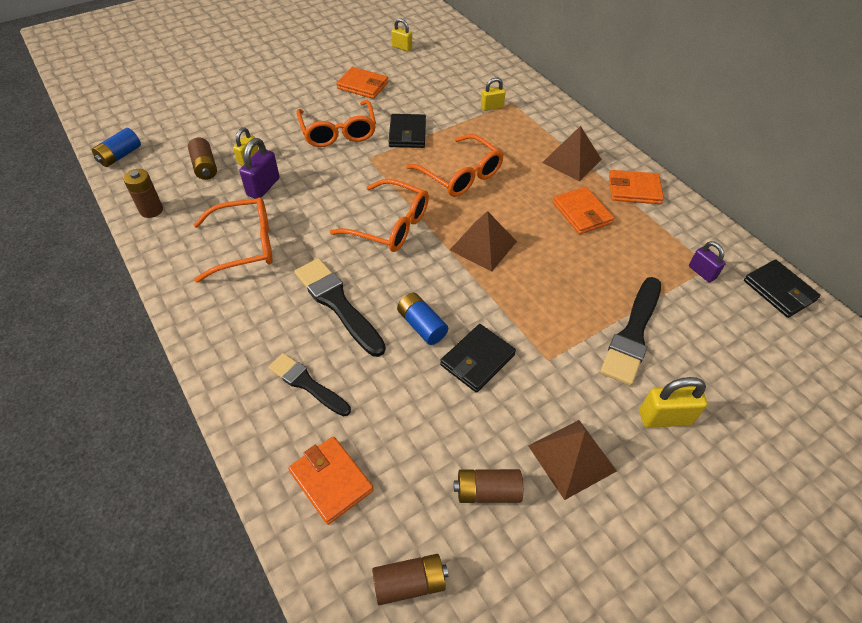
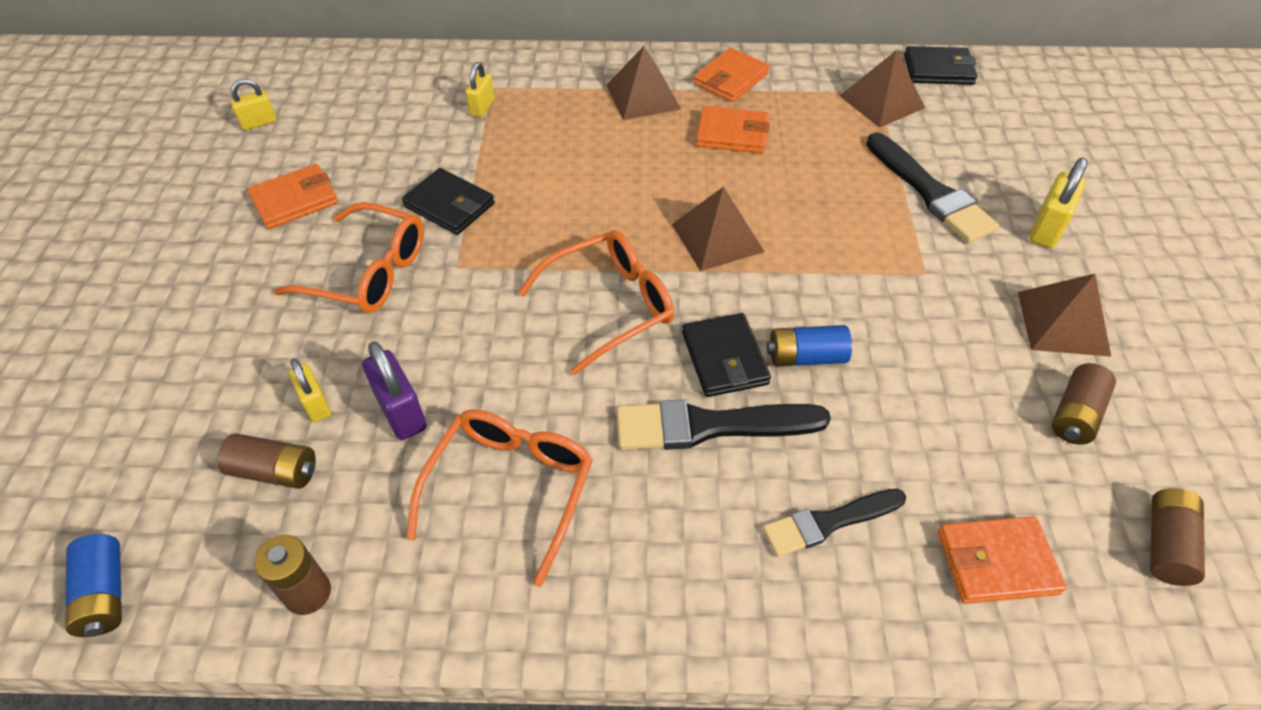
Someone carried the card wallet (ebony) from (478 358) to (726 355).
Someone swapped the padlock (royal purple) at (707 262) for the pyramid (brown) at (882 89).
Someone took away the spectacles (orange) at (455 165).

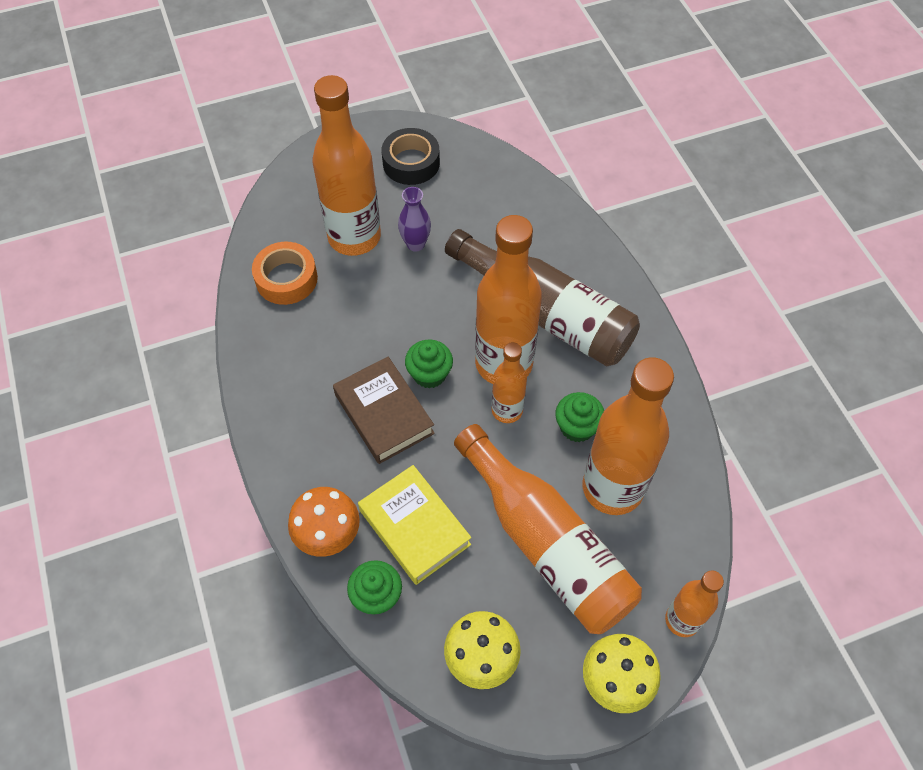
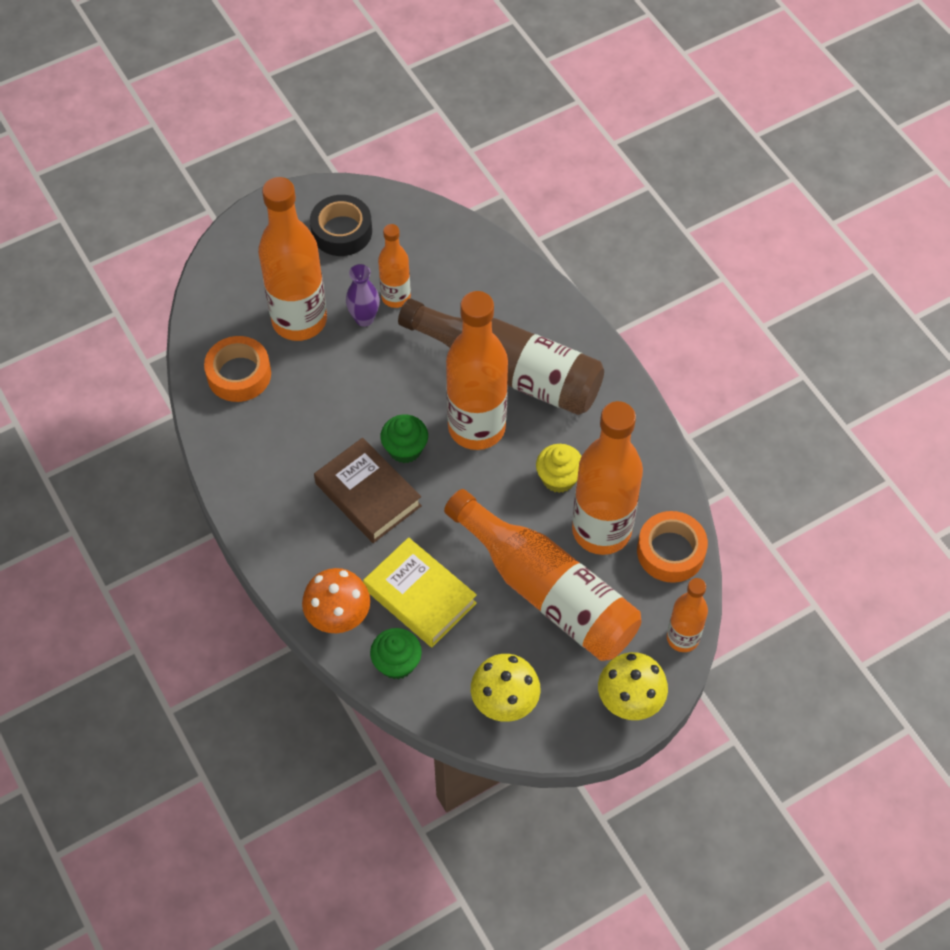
Someone carried the flask (orange) from (509 382) to (394 266).
Someone repainted the cupcake (green) at (579 417), which became the cupcake (golden) at (558 468).
Someone put down the tape (orange) at (672 547).

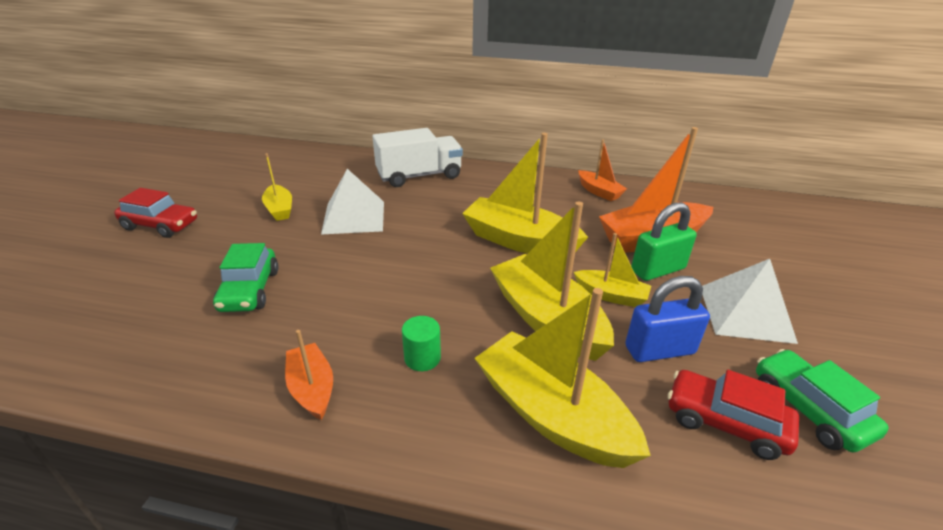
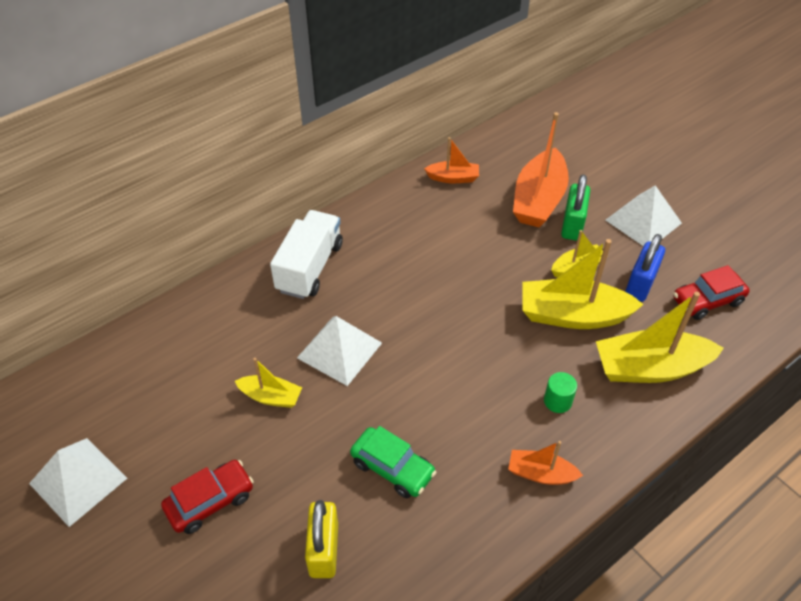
Someone put down the pyramid (white) at (78 482).
Someone put down the padlock (golden) at (321 539).
Someone took away the boat (golden) at (525 193).
Someone took away the toy car (green) at (822 400).

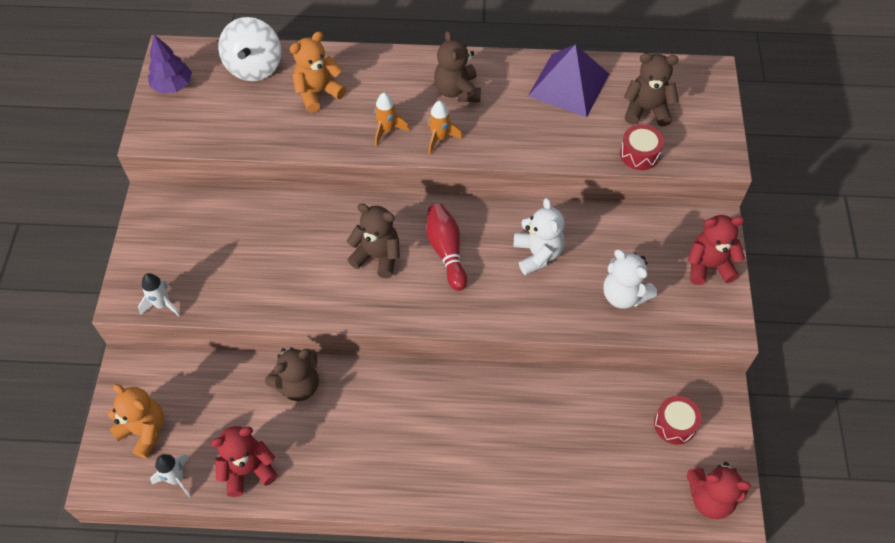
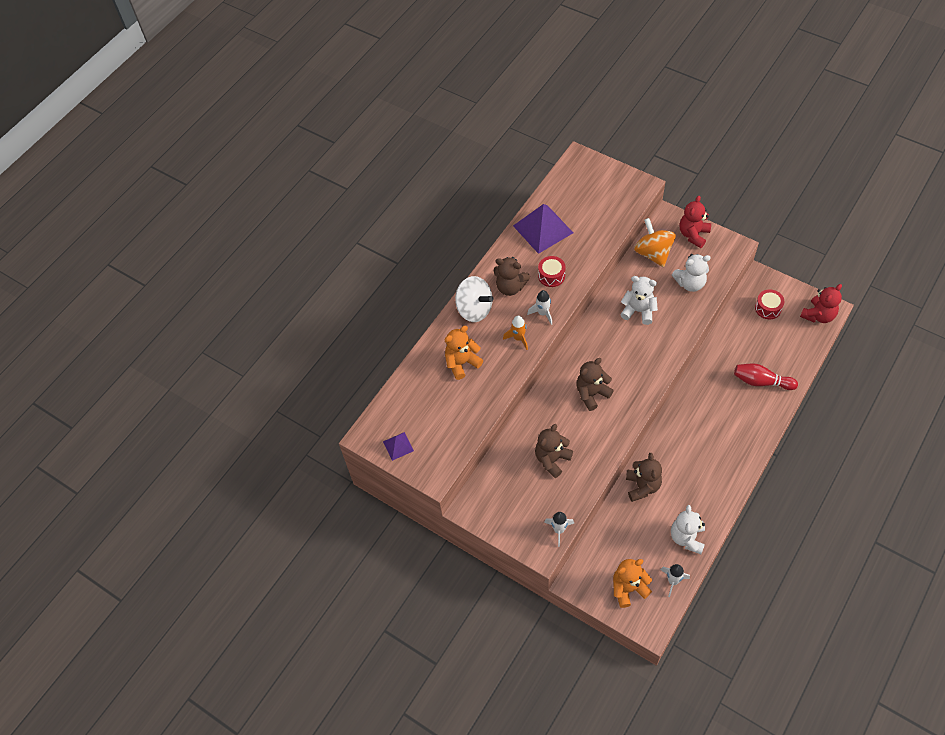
Someone swapped the toy tree (royal purple) at (170 64) for the pyramid (royal purple) at (398 446).
Someone rotated the stuffed bear (orange) at (318 72) by 60 degrees clockwise.
Someone carried the spinning top (white) from (249 49) to (474 299).
Someone repainted the spaceship (orange) at (444 128), which became the spaceship (white) at (539 307).
Someone carried the stuffed bear (brown) from (651 90) to (554 451).
Someone carried the toy drum (crimson) from (642 147) to (552 271).
Someone put down the spinning top (orange) at (655 242).
Someone repainted the stuffed bear (crimson) at (244 461), which became the stuffed bear (white) at (688 529).
Someone carried the bowling pin (crimson) from (446 247) to (766 376).

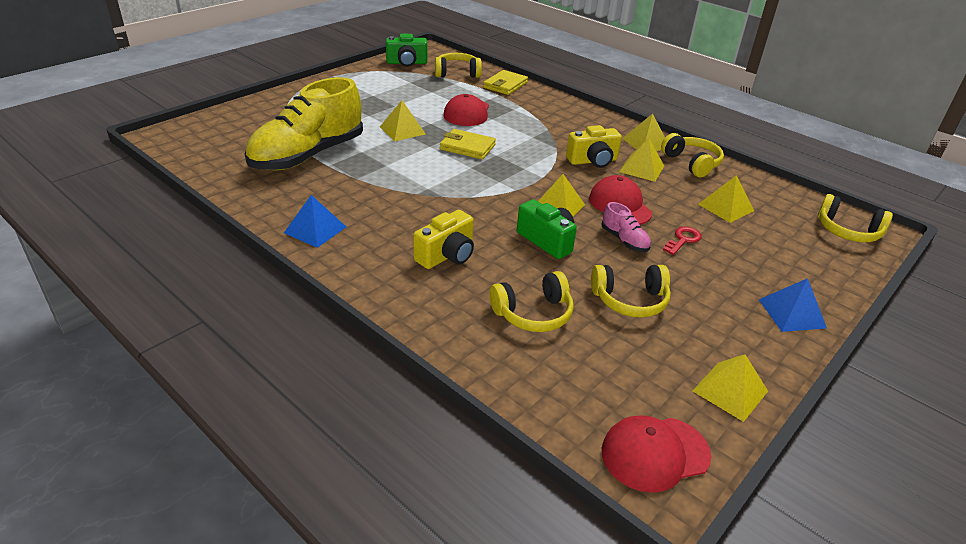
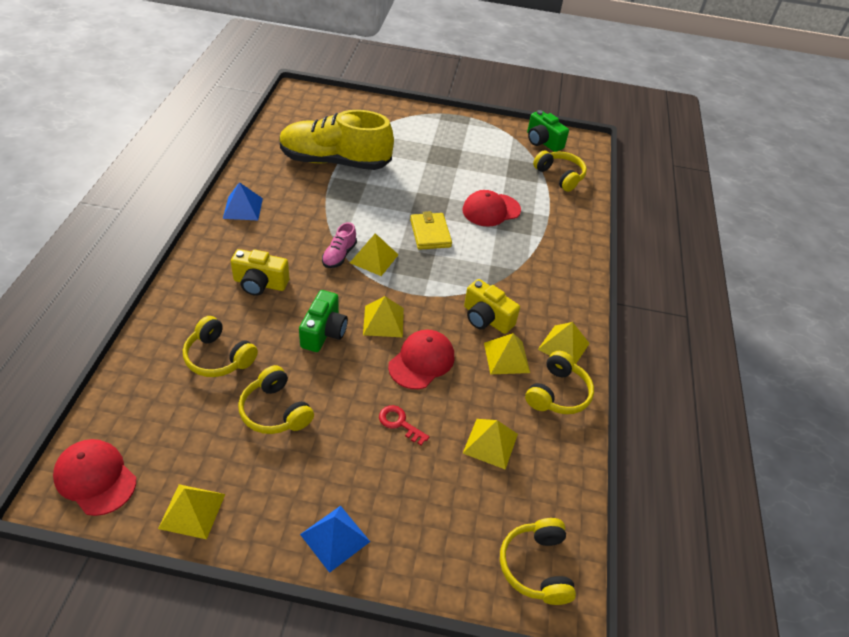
Someone carried the sneaker (rosy) from (626 227) to (339 245).
Someone carried the pyramid (golden) from (403 120) to (374 254).
Someone rotated the latchkey (crimson) at (682 240) by 150 degrees counterclockwise.
Someone took away the card wallet (golden) at (505 82).

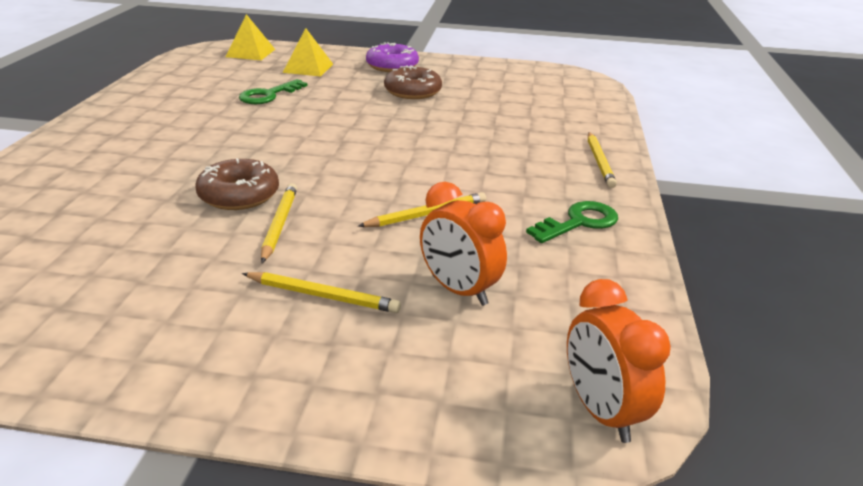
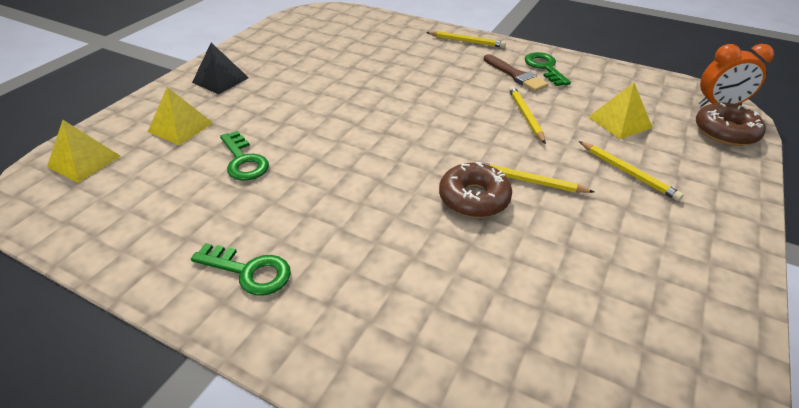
Someone put down the latchkey (green) at (241 269).
Someone swapped the doughnut (royal purple) at (392 57) for the pyramid (ebony) at (220 68).
Someone put down the paint brush (brown) at (516 73).
Someone rotated the pencil (golden) at (321 292) by 105 degrees clockwise.
Someone swapped the clock (orange) at (463 244) for the pyramid (golden) at (621 111).
Someone carried the doughnut (brown) from (413 82) to (731 124).

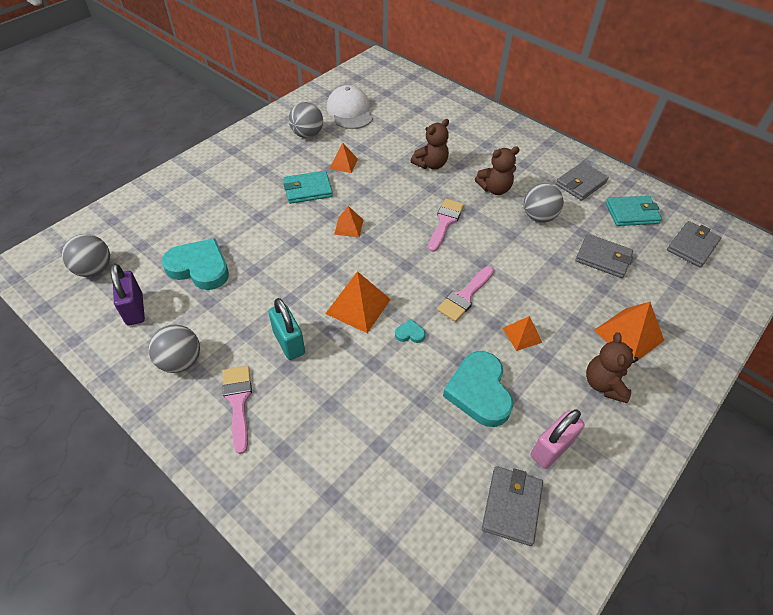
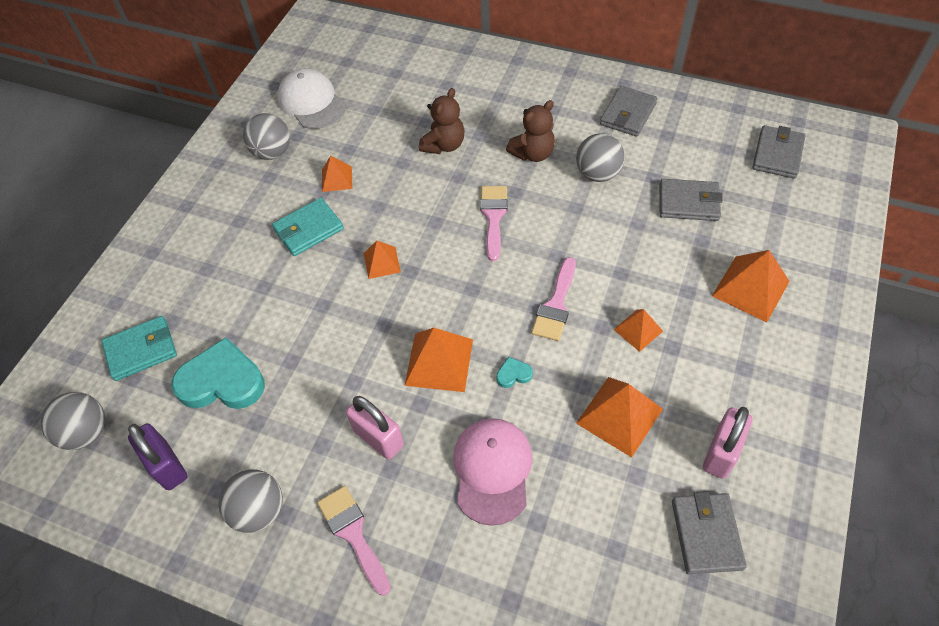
Someone carried the card wallet (aqua) from (634 211) to (139 348).
Someone repainted the padlock (aqua) at (287 329), which became the padlock (rosy) at (375 428).
Someone put down the peaked cap (rosy) at (493 472).
Someone swapped the heart (aqua) at (478 389) for the pyramid (orange) at (619 417).
Someone took away the stuffed bear (brown) at (612 367).

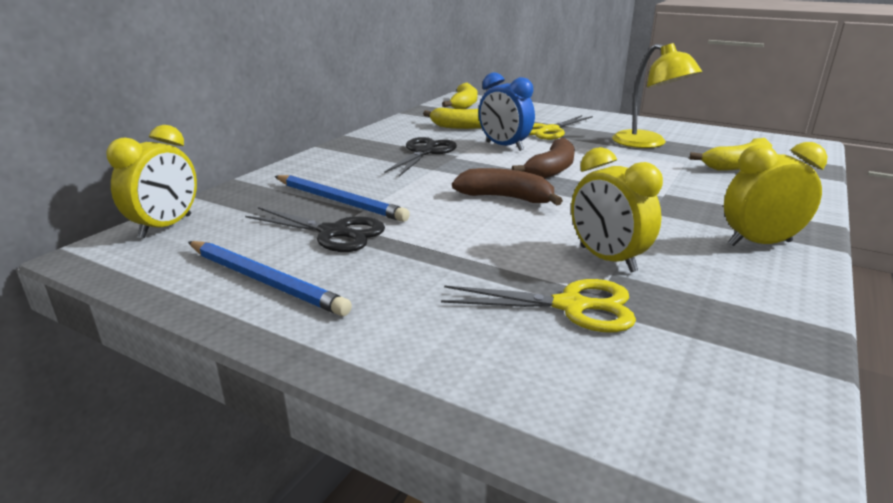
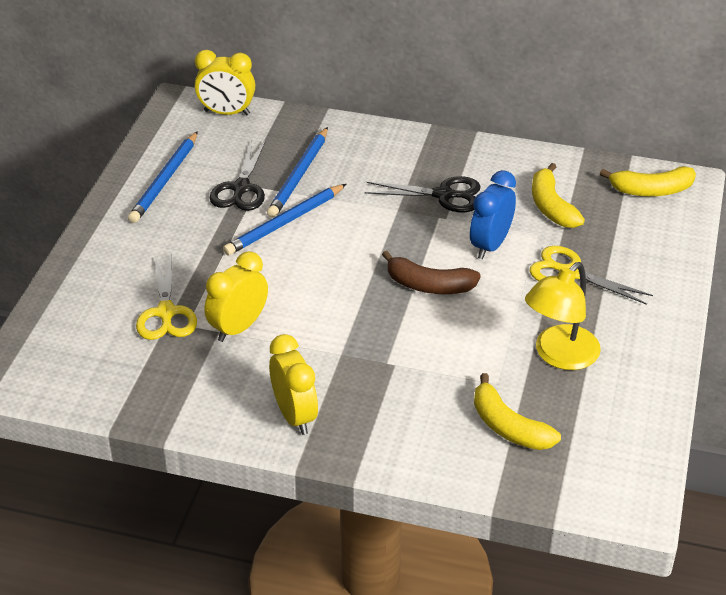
Someone put down the pencil (royal blue) at (284 220).
Someone took away the banana (brown) at (507 186).

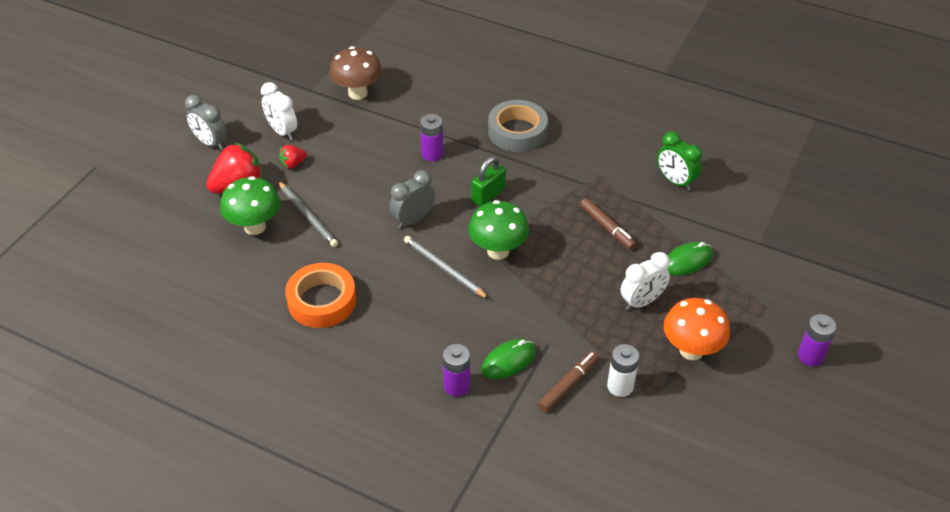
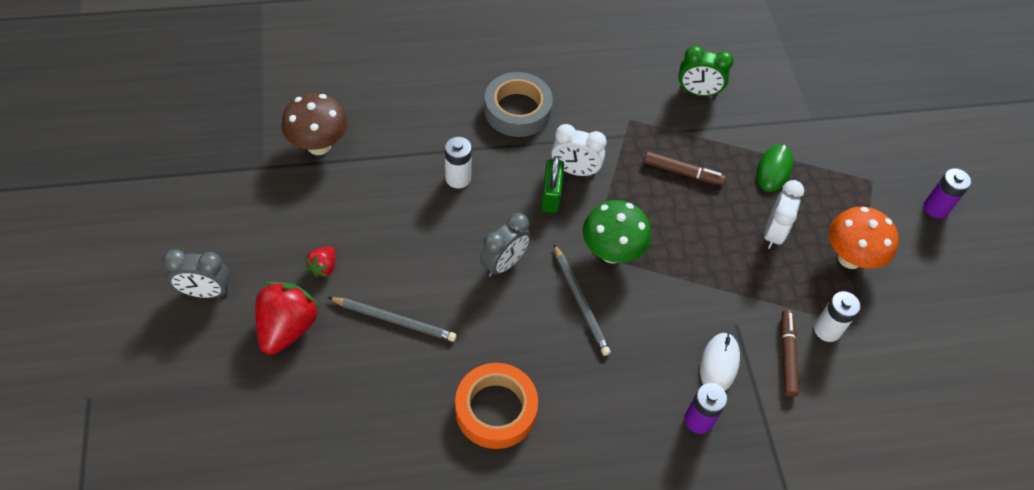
Someone repainted the AA battery (royal purple) at (431 137), which became the AA battery (white) at (458 162).
Someone rotated the clock (ash-grey) at (412 199) by 150 degrees counterclockwise.
Someone carried the clock (white) from (279 111) to (579 150).
Someone rotated the pencil (ash-grey) at (446 267) by 120 degrees counterclockwise.
Someone repainted the computer mouse (green) at (509 359), which became the computer mouse (white) at (720 362).
Someone took away the mushroom (green) at (250 205).

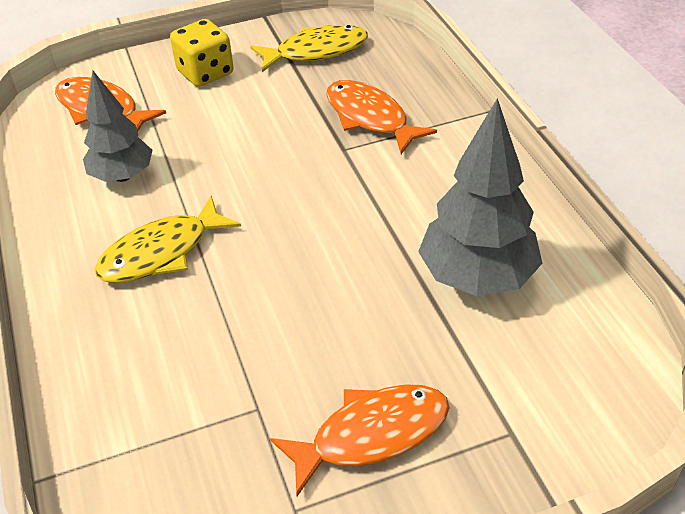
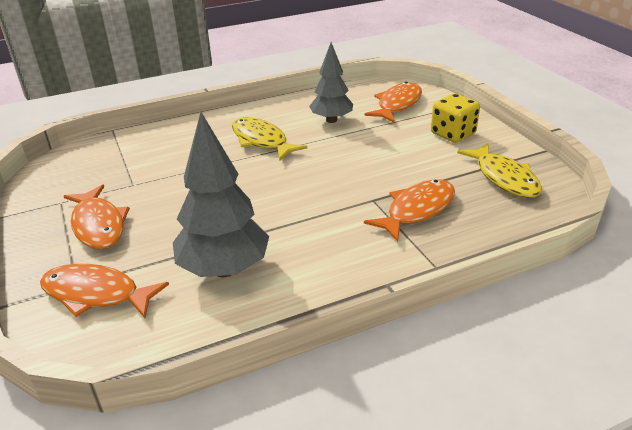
Someone put down the fish figure (orange) at (104 291).

